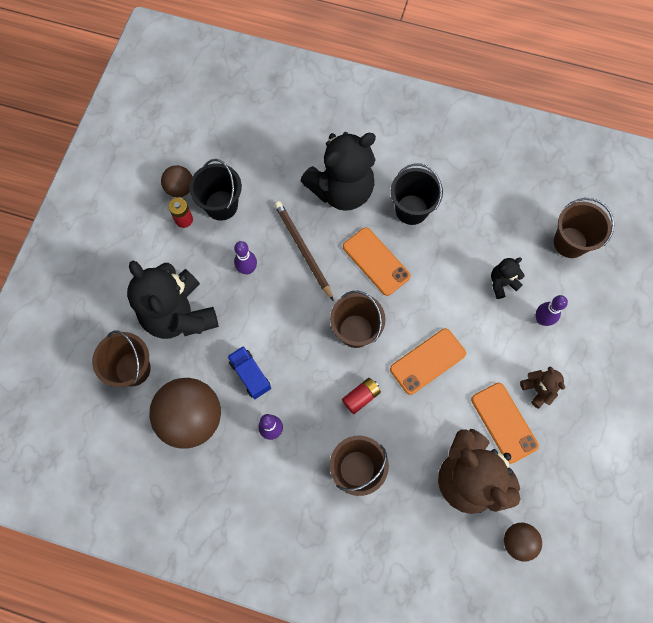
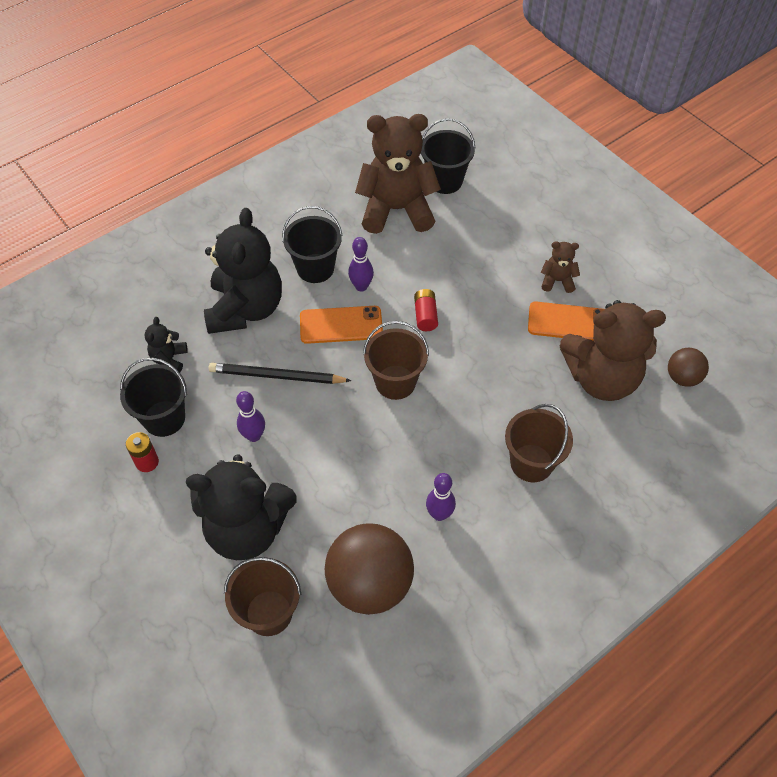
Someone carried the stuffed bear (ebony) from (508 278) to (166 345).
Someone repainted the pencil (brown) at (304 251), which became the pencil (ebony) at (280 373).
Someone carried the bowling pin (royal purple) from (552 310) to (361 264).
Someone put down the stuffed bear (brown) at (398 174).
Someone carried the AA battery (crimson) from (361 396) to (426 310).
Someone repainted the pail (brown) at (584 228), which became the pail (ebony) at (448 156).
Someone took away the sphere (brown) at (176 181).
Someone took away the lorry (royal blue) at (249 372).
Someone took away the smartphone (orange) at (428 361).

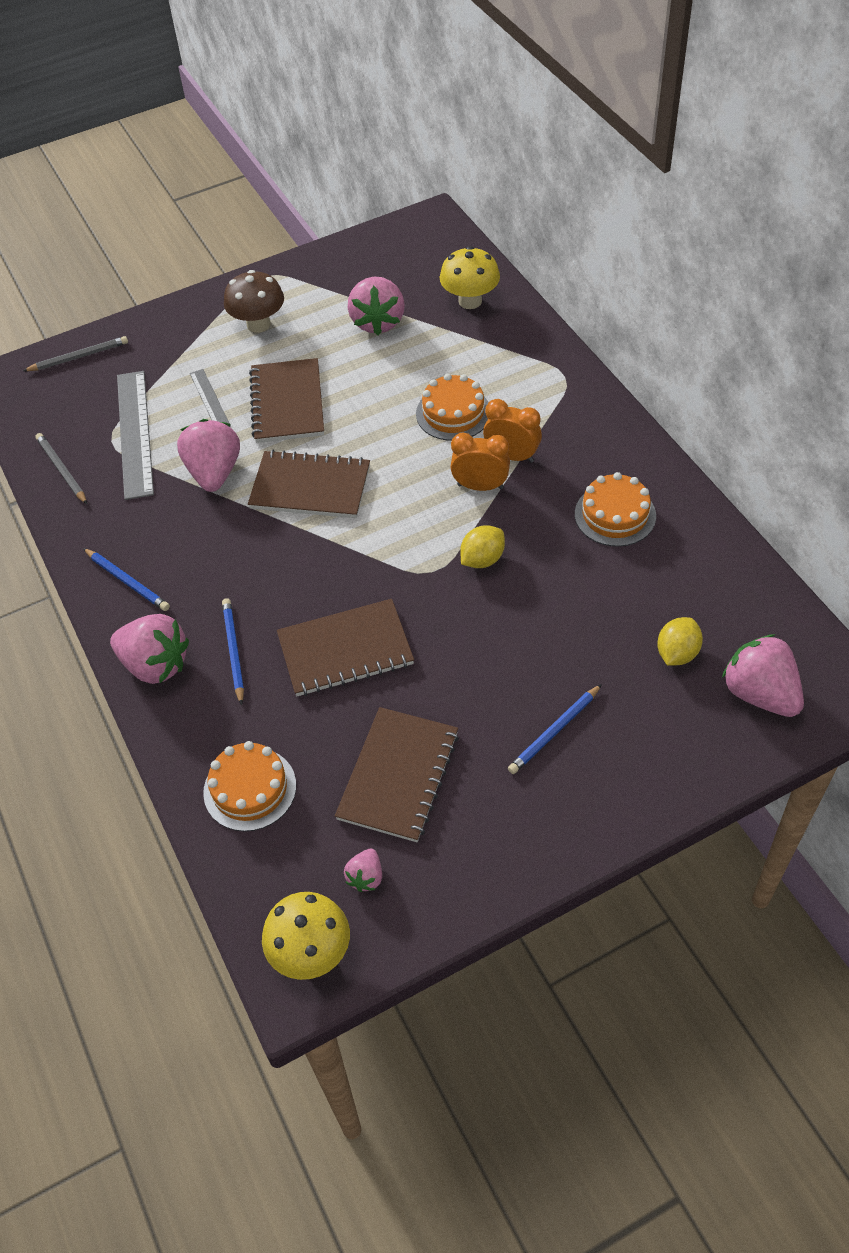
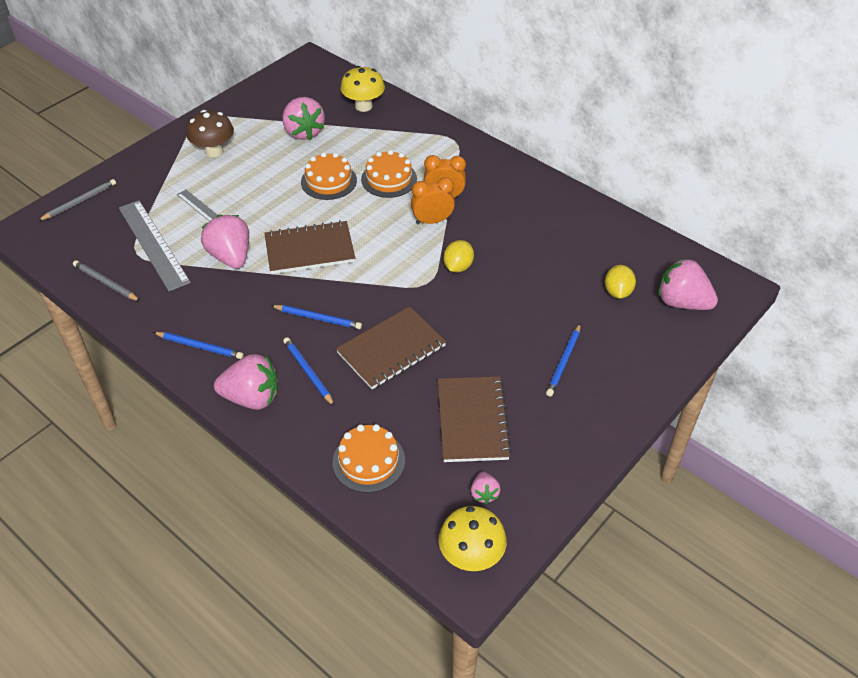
Someone put down the pencil (royal blue) at (316 317).
Someone carried the gateau (orange) from (615 509) to (329 176).
Someone took away the exercise book (brown) at (286 400).

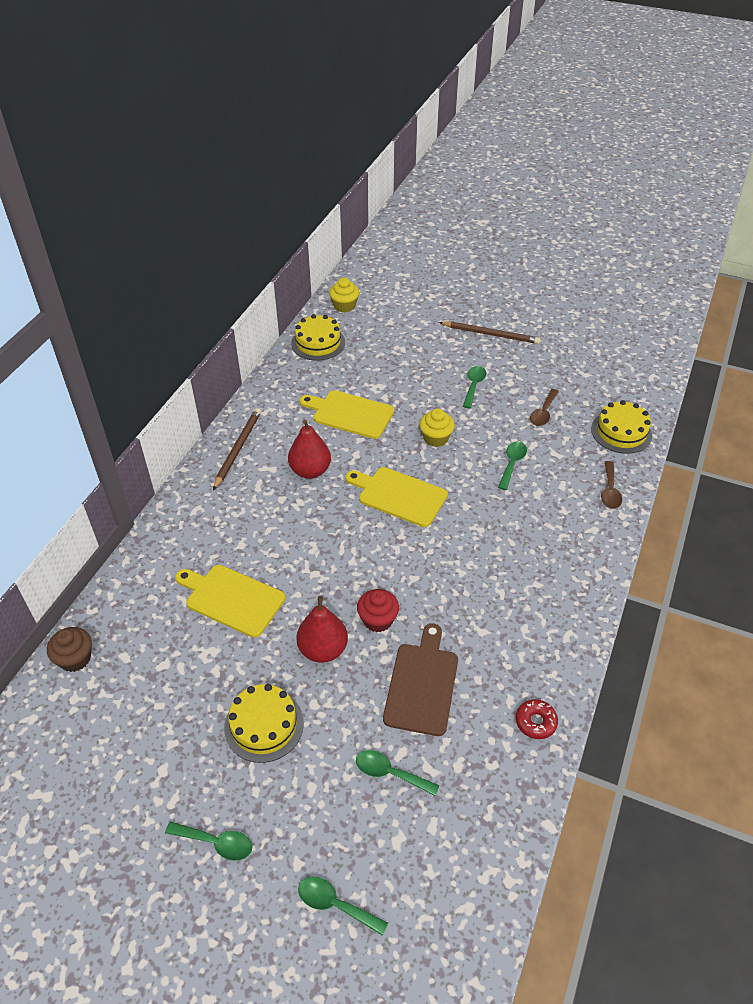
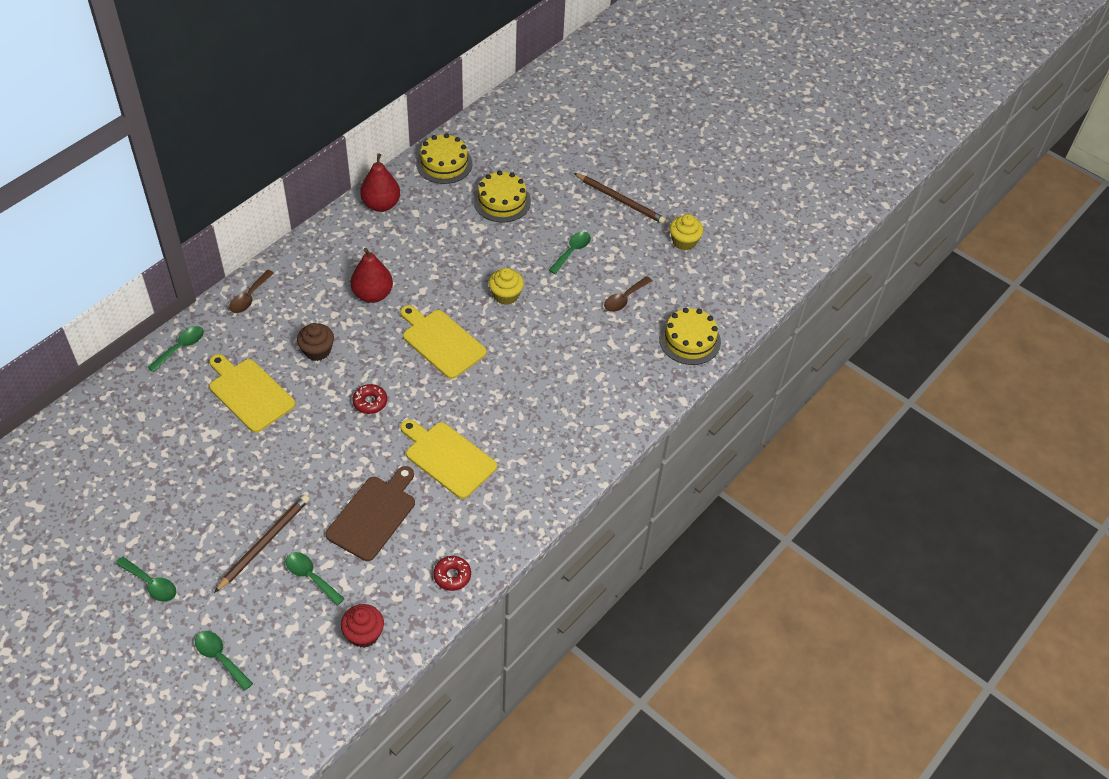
Someone carried the teaspoon (green) from (512 465) to (175 349).
Someone carried the pencil (brown) from (237 449) to (261 544).
Someone carried the teaspoon (brown) from (611 485) to (251 291).
Someone carried the cupcake (brown) from (69 649) to (315 342).
Someone carried the cupcake (crimson) from (378 610) to (362 626).
Someone put down the doughnut (crimson) at (370 399).
Someone carried the pear fruit (crimson) from (322 629) to (380 182).
Someone carried the bread board (golden) from (347 414) to (448 459).
Someone carried the gateau (golden) from (264 723) to (502 197).
Someone carried the cupcake (golden) from (344 295) to (687 232).

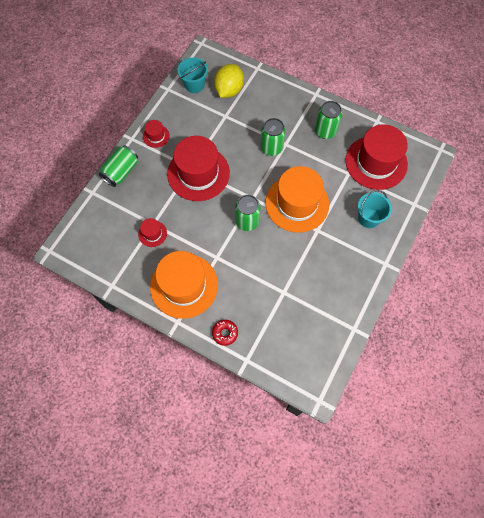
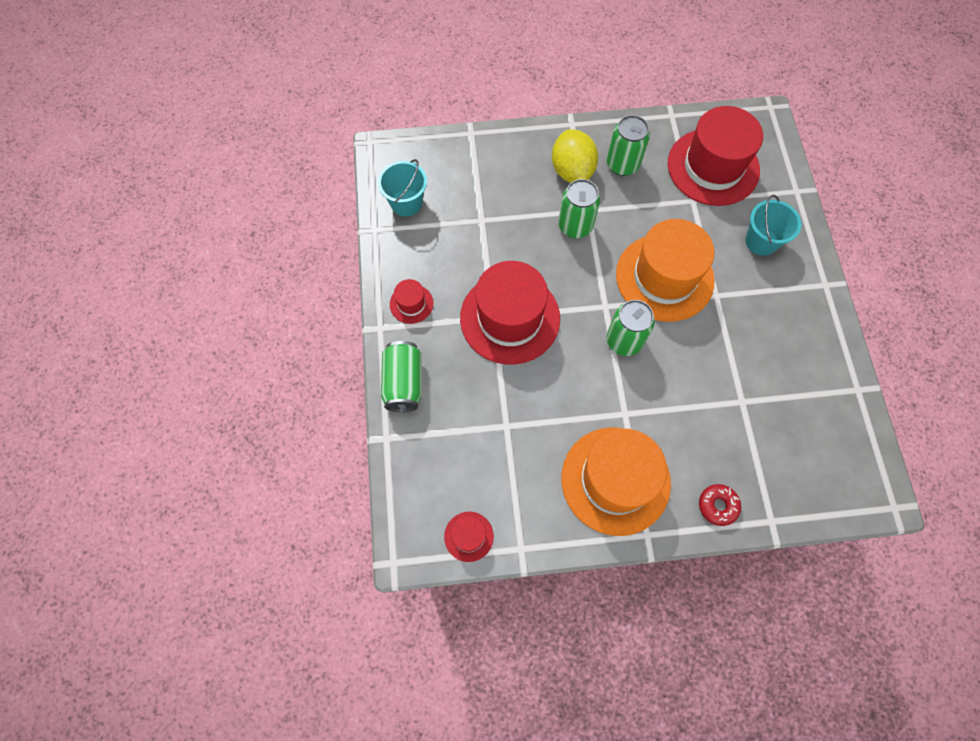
Someone carried the hat (crimson) from (152 232) to (469 537).
Someone carried the lemon (golden) from (229 81) to (575 156).

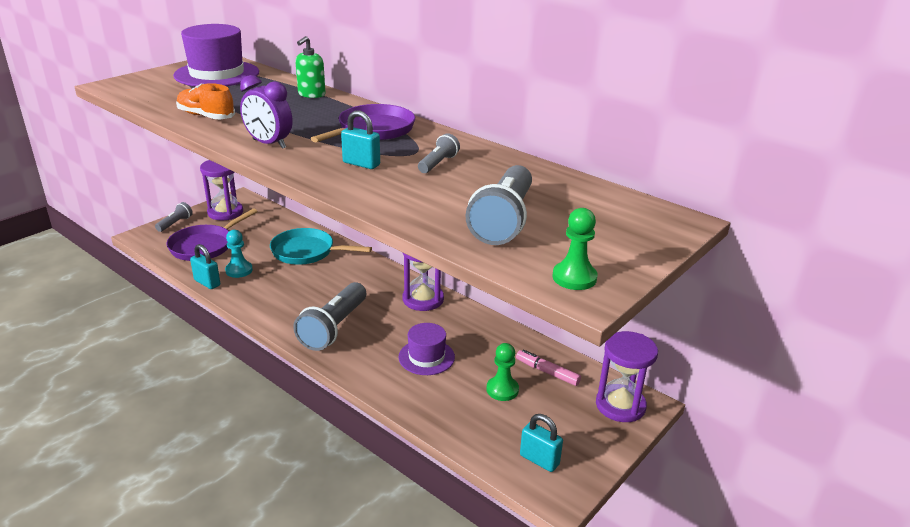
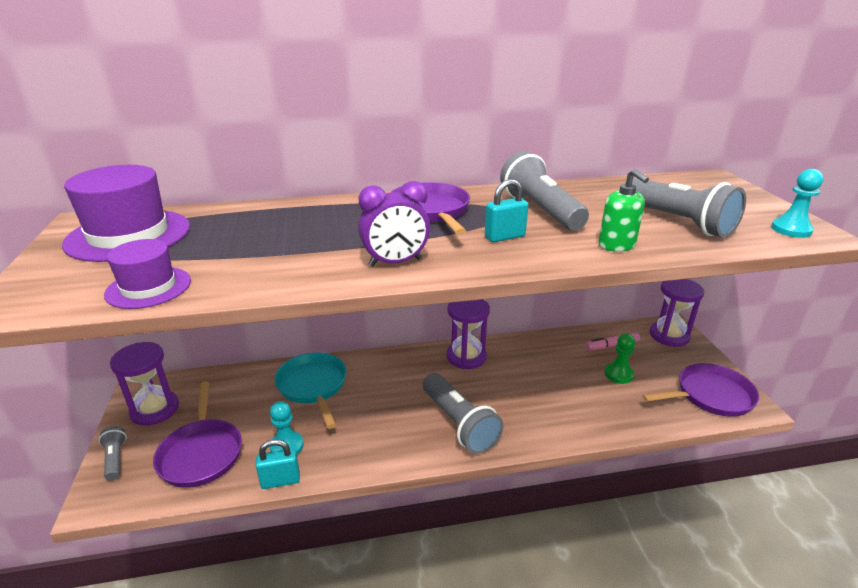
Someone carried the hat (royal purple) from (426 349) to (147 274).
Someone rotated the pan (aqua) at (321 246) by 105 degrees clockwise.
Someone scaled the pocket torch (ash-grey) at (439 153) by 1.98.
Someone carried the soap pump (green) from (310 67) to (623 210).
Someone swapped the padlock (aqua) at (541 443) for the pan (royal purple) at (700 390).
Someone repainted the game pawn (green) at (575 249), which became the game pawn (aqua) at (797 203).
Someone took away the sneaker (orange) at (205 101).

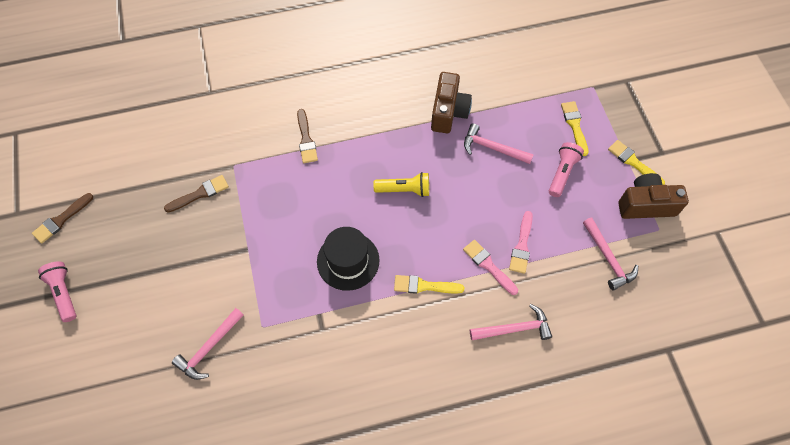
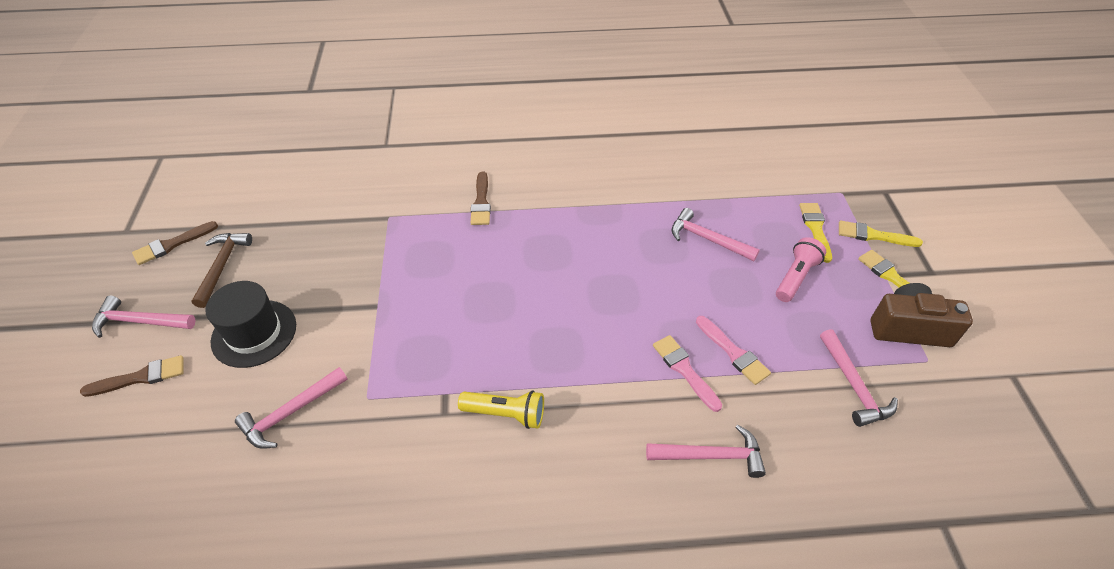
Someone carried the paint brush (brown) from (196 193) to (131 376).
Someone swapped the pocket torch (rosy) at (57 291) for the claw hammer (rosy) at (143 316).
Someone put down the claw hammer (brown) at (222 270).
Someone carried the hat (ebony) from (348 259) to (250 324).
Someone carried the pocket torch (golden) from (401 184) to (501 410).
Someone rotated the paint brush (rosy) at (521 242) by 60 degrees counterclockwise.
Someone carried the paint brush (golden) from (429 284) to (881 234).
Someone took away the camera (brown) at (451 102).

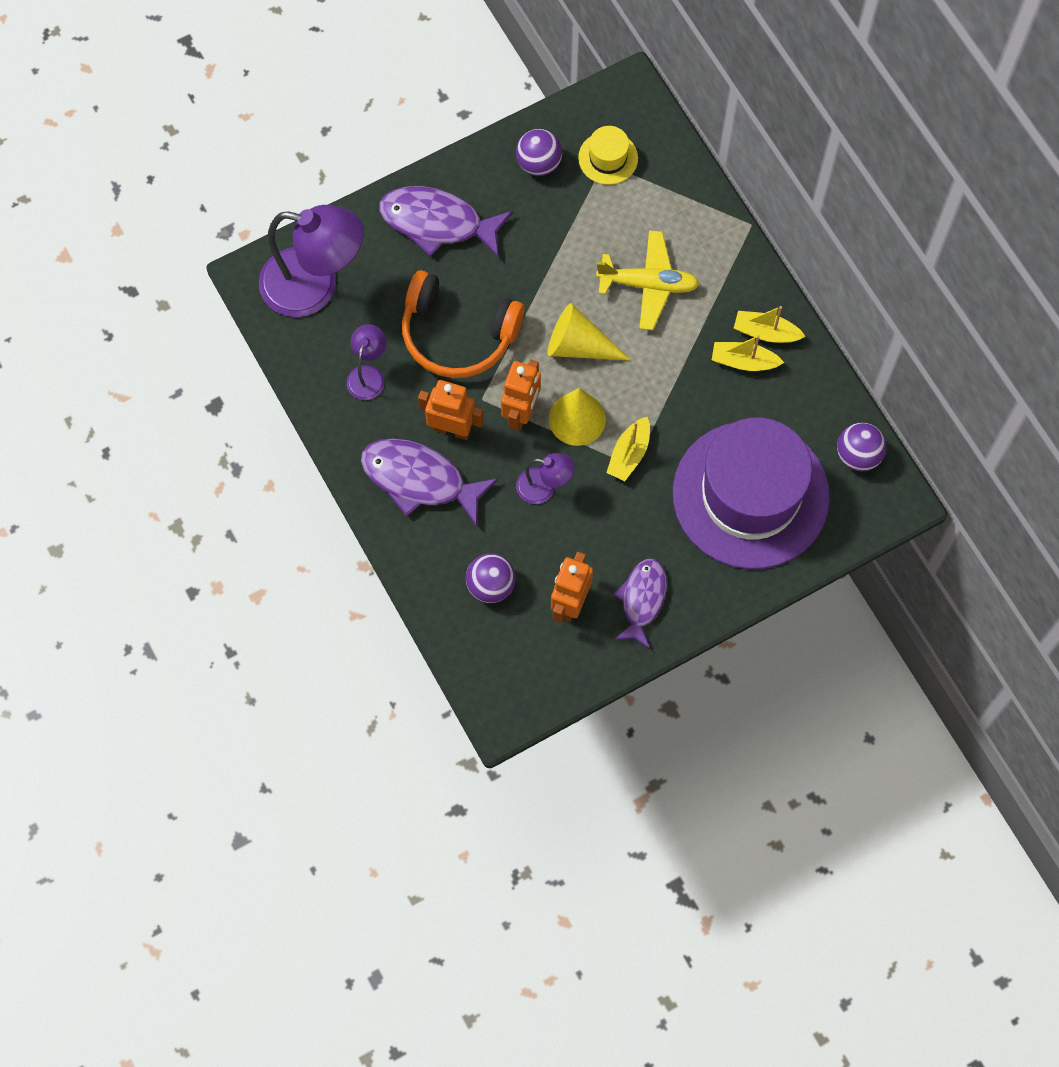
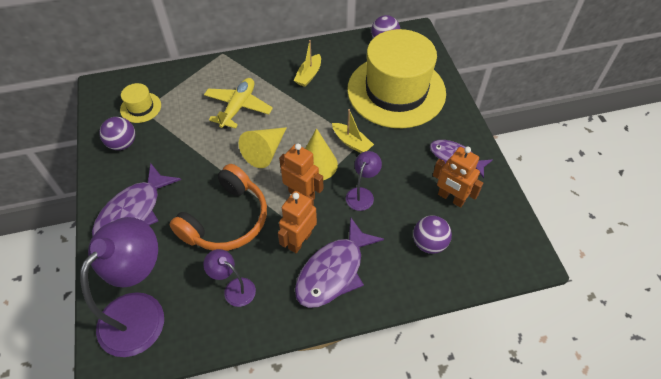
Someone repainted the hat (royal purple) at (751 493), which became the hat (golden) at (396 78).
Someone took away the boat (golden) at (770 324).

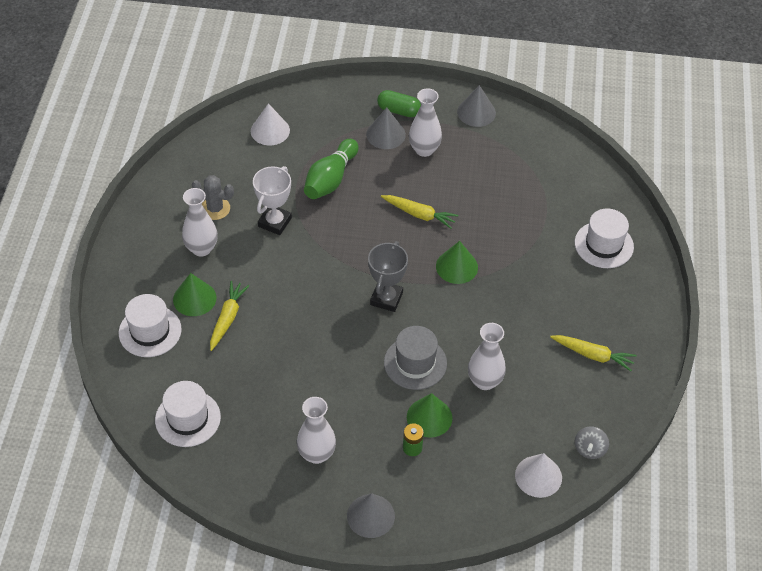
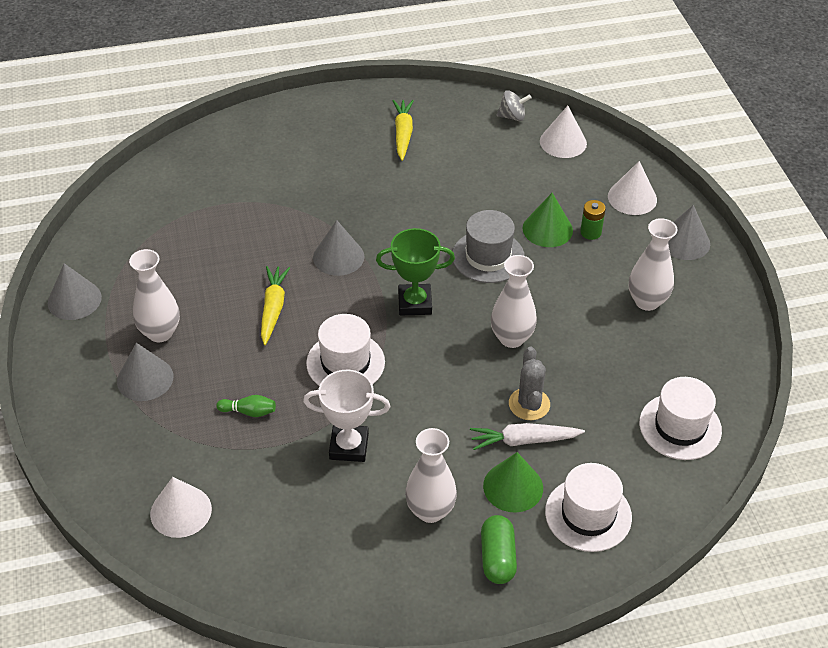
Someone scaled the bowling pin (green) at (331 169) by 0.47.
Someone carried the hat (white) from (604 238) to (345 350).
Someone repainted the cone (green) at (457 262), which became the cone (ash-grey) at (339 248).
Someone repainted the prize cup (ash-grey) at (388 276), which became the prize cup (green) at (415 272).
Someone repainted the toy carrot (golden) at (229 316), which became the toy carrot (white) at (527 436).
Someone carried the capsule (green) from (399 103) to (499 549).
Someone carried the vase (white) from (487 356) to (514 301).
Someone carried the saguaro cactus (ash-grey) from (213 197) to (529 383).
Someone put down the cone (white) at (632 188).

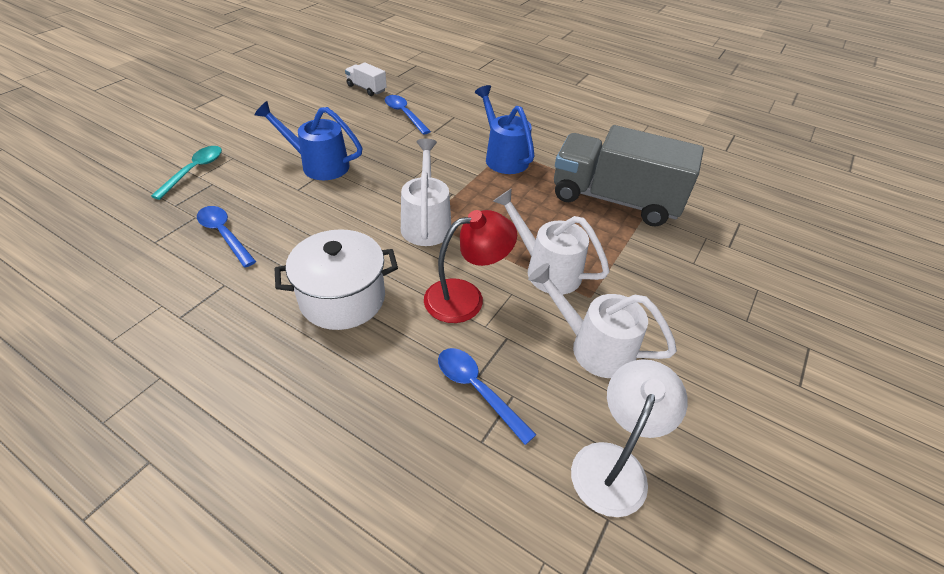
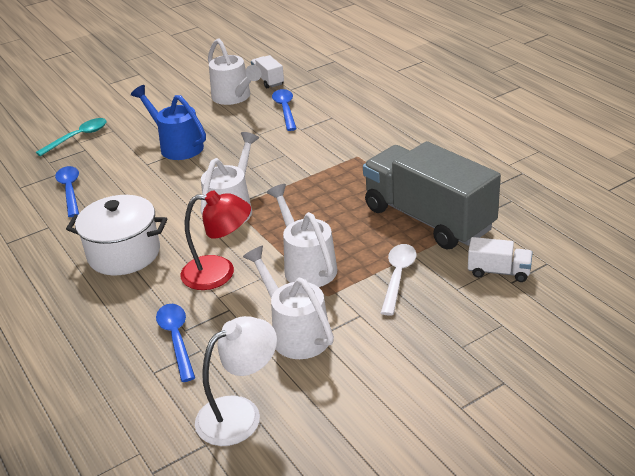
Someone put down the sprinkling can (white) at (235 71).
Someone put down the teaspoon (white) at (398 280).
Someone put down the lorry (white) at (500 259).
Someone took away the sprinkling can (royal blue) at (504 129).

